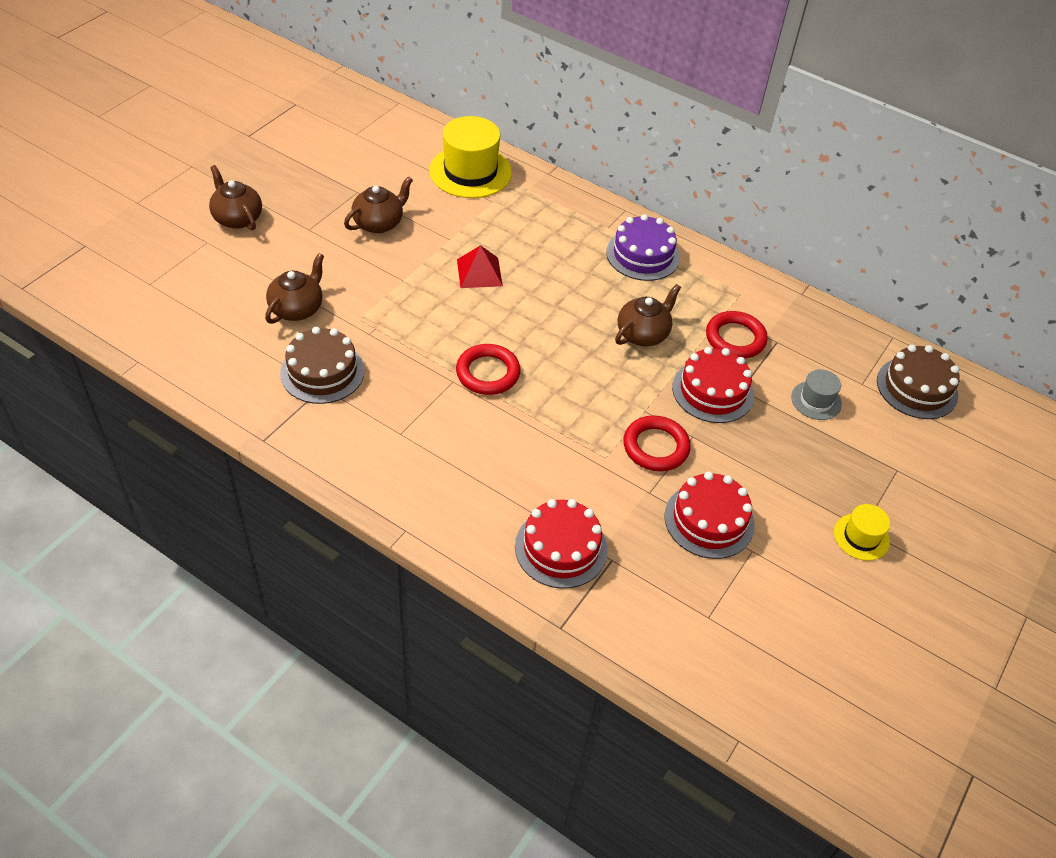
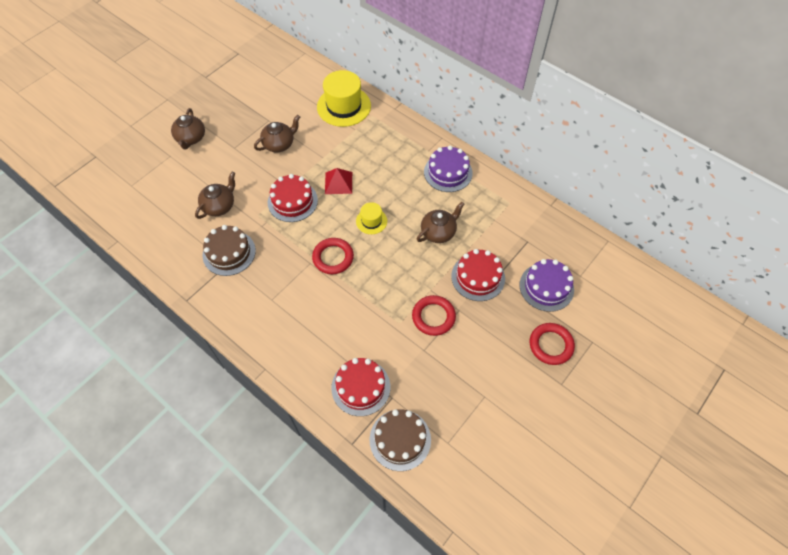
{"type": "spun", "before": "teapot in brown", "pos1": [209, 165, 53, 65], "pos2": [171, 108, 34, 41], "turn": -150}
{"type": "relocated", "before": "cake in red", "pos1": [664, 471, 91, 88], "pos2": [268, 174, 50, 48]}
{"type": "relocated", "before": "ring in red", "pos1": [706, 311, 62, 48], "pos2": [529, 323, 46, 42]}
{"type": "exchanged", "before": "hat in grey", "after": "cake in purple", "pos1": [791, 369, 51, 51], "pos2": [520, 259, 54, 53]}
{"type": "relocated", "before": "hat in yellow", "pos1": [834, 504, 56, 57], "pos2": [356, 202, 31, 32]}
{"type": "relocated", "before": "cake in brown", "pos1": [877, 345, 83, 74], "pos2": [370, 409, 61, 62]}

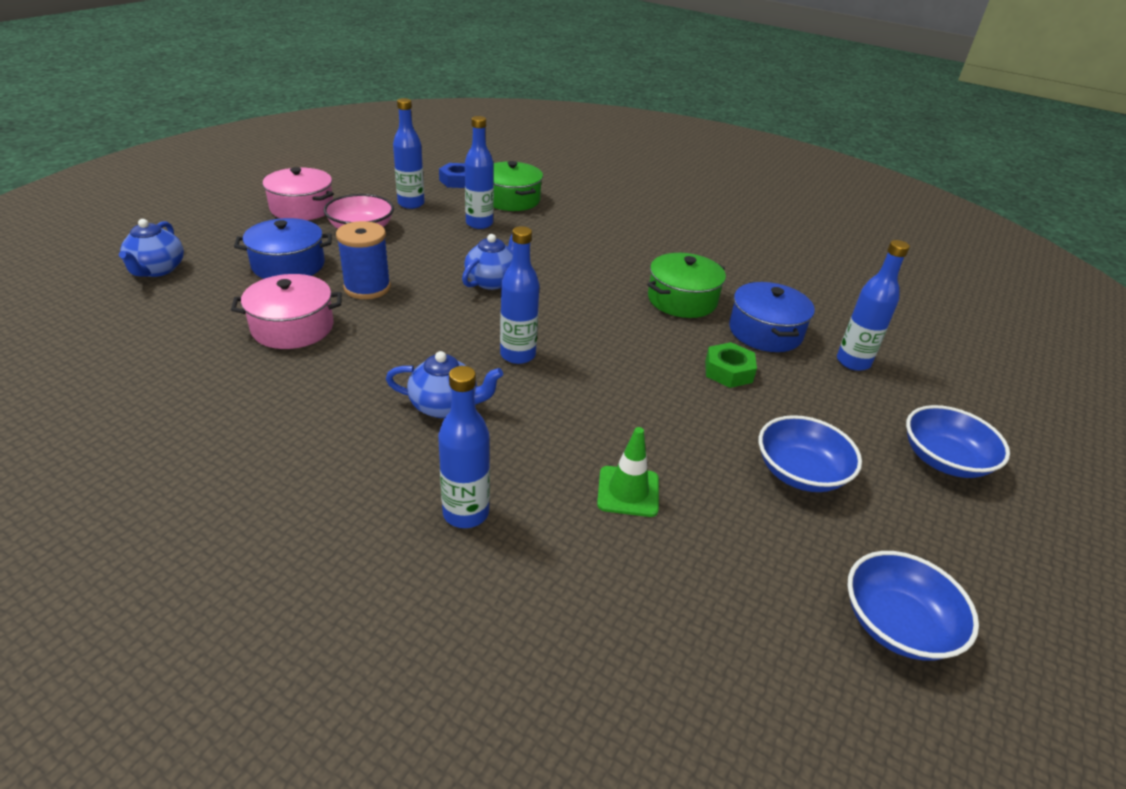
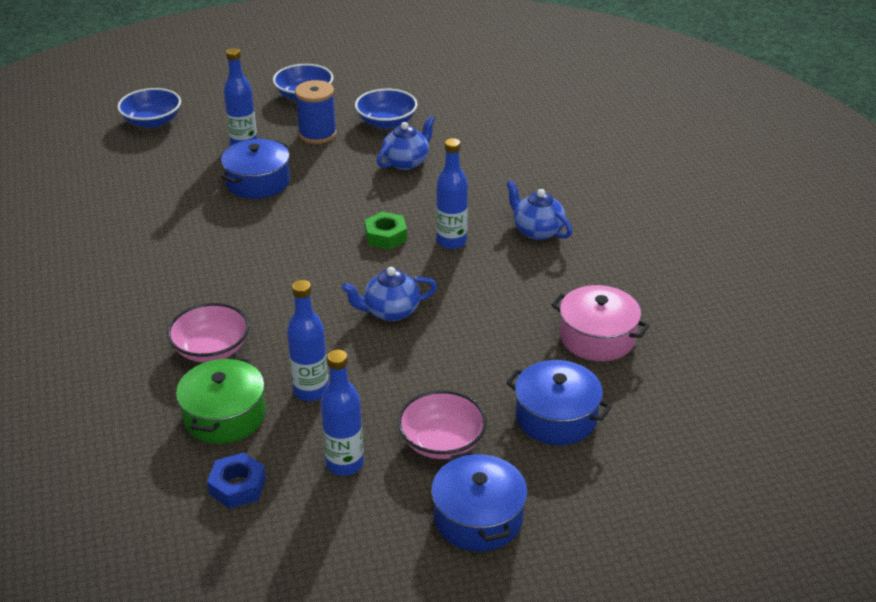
{"type": "relocated", "before": "teapot in blue", "pos1": [119, 219, 65, 58], "pos2": [377, 115, 58, 55]}
{"type": "colour", "before": "pot in pink", "after": "pot in blue", "pos1": [263, 167, 71, 53], "pos2": [431, 451, 97, 100]}
{"type": "relocated", "before": "spool in blue", "pos1": [336, 221, 55, 78], "pos2": [295, 80, 42, 64]}
{"type": "missing", "before": "bottle in blue", "pos1": [438, 366, 52, 162]}
{"type": "missing", "before": "traffic cone in green", "pos1": [597, 427, 62, 90]}
{"type": "missing", "before": "pot in green", "pos1": [647, 253, 79, 65]}
{"type": "relocated", "before": "nut in green", "pos1": [705, 342, 52, 46], "pos2": [365, 212, 42, 38]}
{"type": "relocated", "before": "bowl in blue", "pos1": [847, 551, 132, 110], "pos2": [117, 88, 64, 40]}
{"type": "appeared", "after": "bowl in pink", "pos2": [167, 303, 83, 59]}

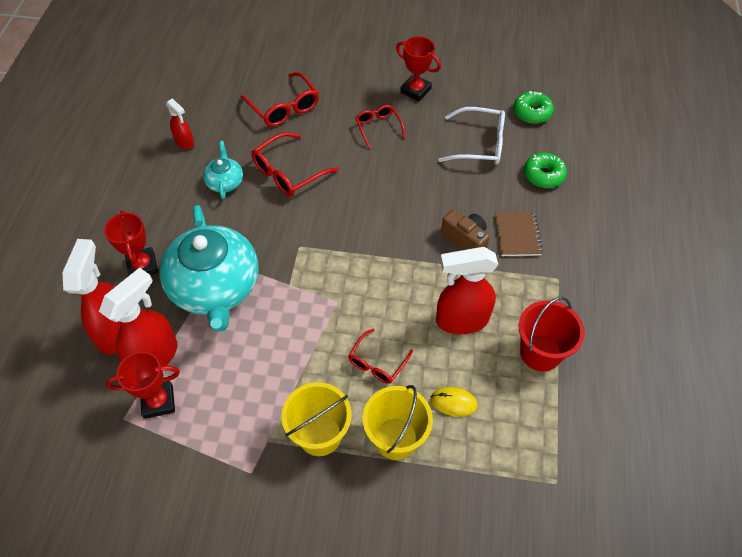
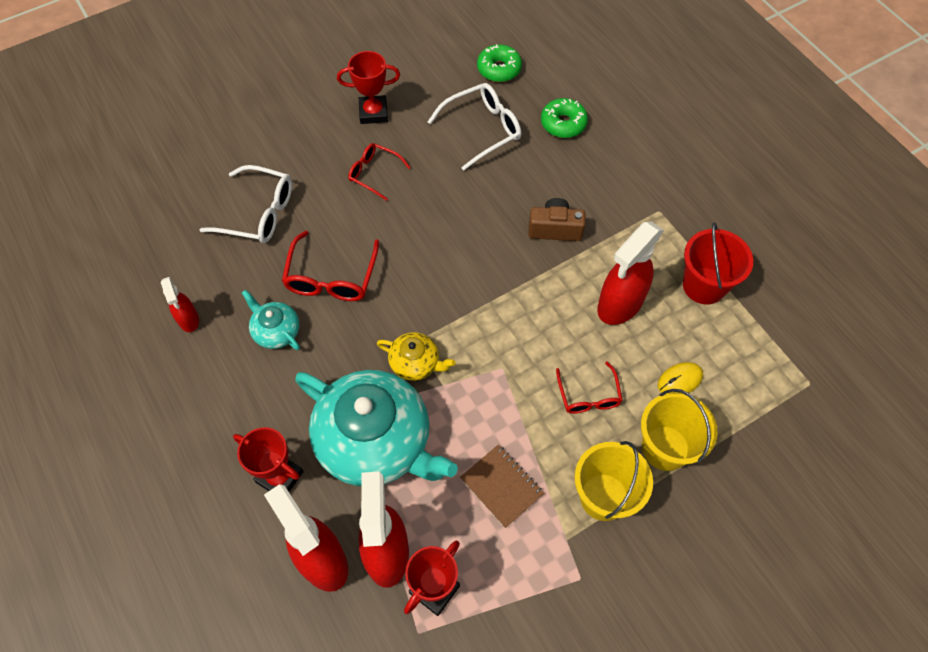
{"type": "spun", "before": "spray bottle in red", "pos1": [166, 98, 28, 51], "pos2": [161, 277, 38, 55], "turn": 60}
{"type": "colour", "before": "glasses in red", "after": "glasses in white", "pos1": [241, 72, 78, 55], "pos2": [200, 165, 92, 78]}
{"type": "relocated", "before": "notebook in brown", "pos1": [496, 212, 47, 44], "pos2": [460, 444, 84, 84]}
{"type": "appeared", "after": "teapot in yellow", "pos2": [377, 332, 78, 49]}

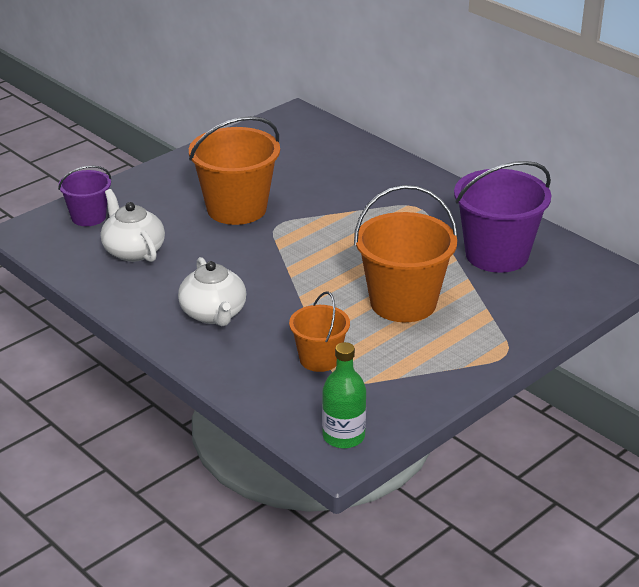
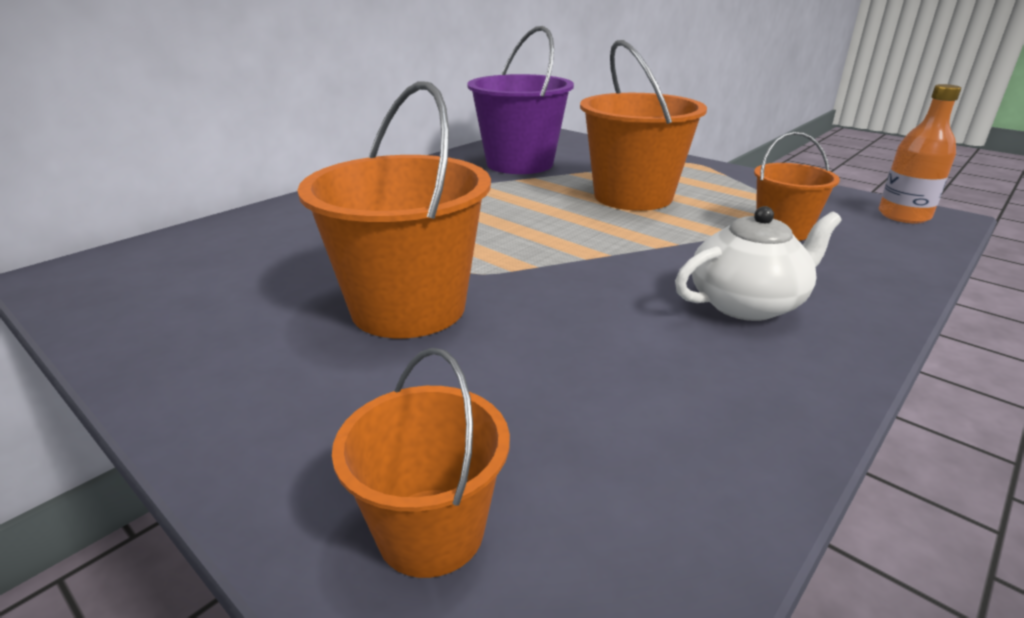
{"type": "colour", "before": "bucket in purple", "after": "bucket in orange", "pos1": [58, 166, 53, 60], "pos2": [332, 348, 178, 230]}
{"type": "missing", "before": "teapot in white", "pos1": [101, 189, 64, 73]}
{"type": "colour", "before": "bottle in green", "after": "bottle in orange", "pos1": [322, 342, 44, 107], "pos2": [879, 84, 82, 139]}

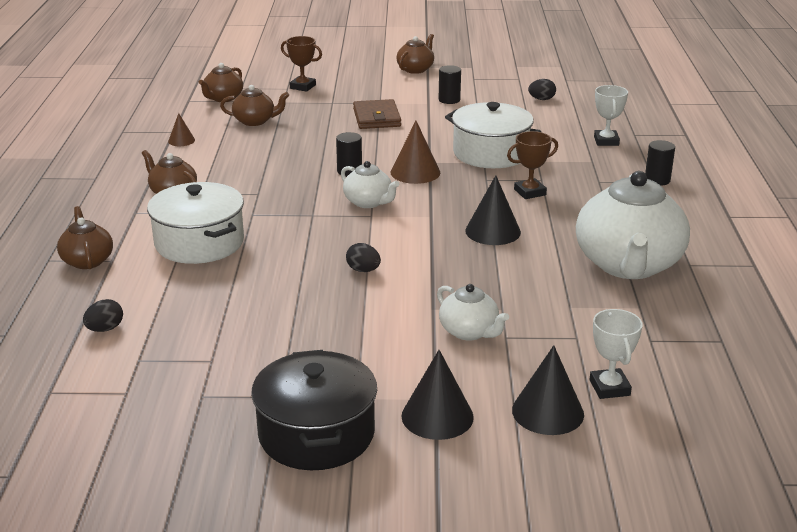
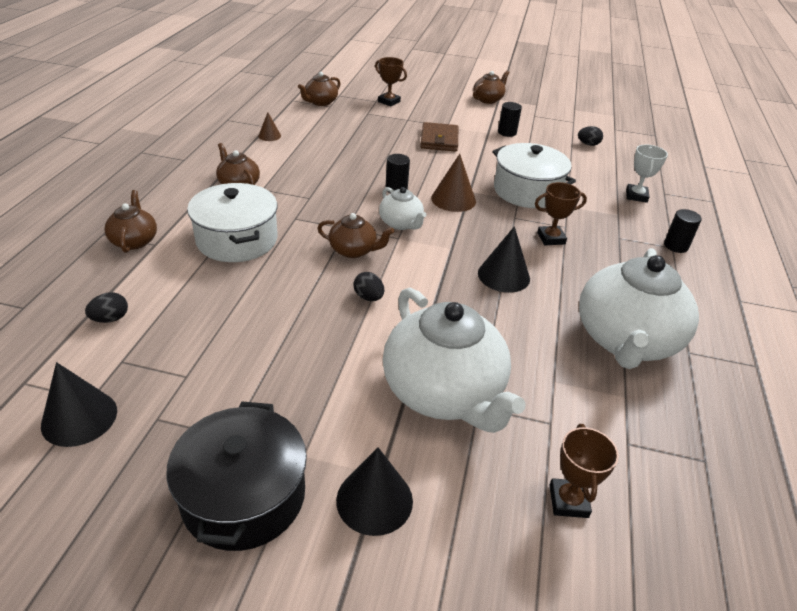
{"type": "relocated", "before": "teapot in brown", "pos1": [220, 85, 69, 41], "pos2": [317, 213, 77, 45]}
{"type": "size", "before": "teapot in white", "pos1": [437, 284, 72, 57], "pos2": [383, 288, 143, 145], "scale": 2.05}
{"type": "relocated", "before": "cone in black", "pos1": [512, 345, 72, 90], "pos2": [41, 362, 76, 85]}
{"type": "colour", "before": "trophy in white", "after": "trophy in brown", "pos1": [589, 309, 54, 90], "pos2": [549, 424, 70, 94]}

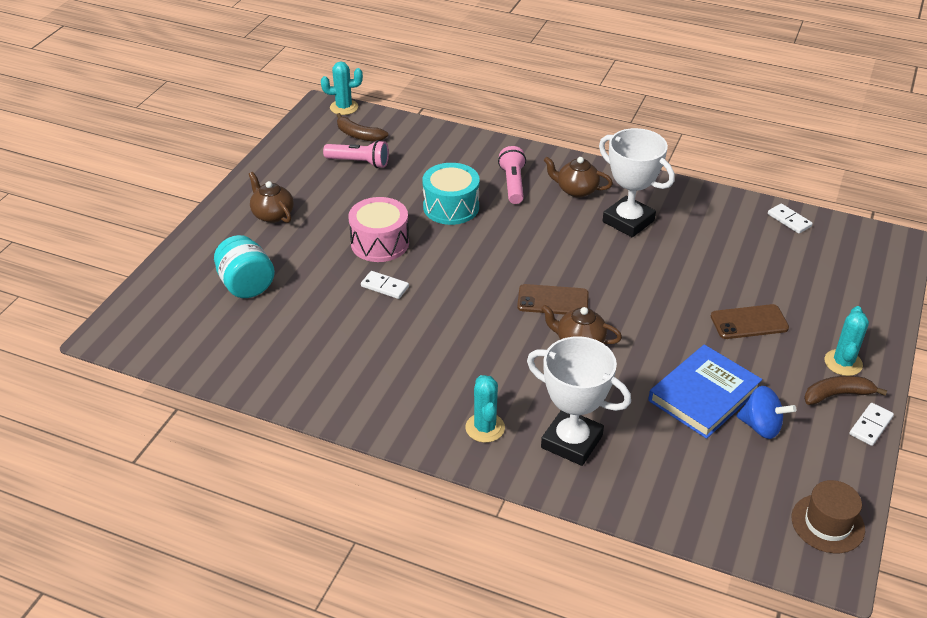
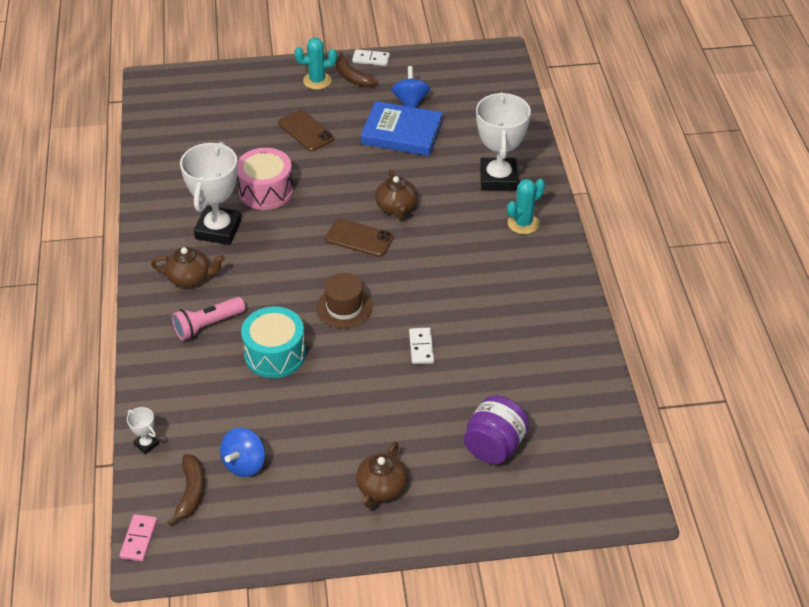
{"type": "colour", "before": "jar in turquoise", "after": "jar in purple", "pos1": [214, 235, 61, 63], "pos2": [463, 395, 66, 69]}
{"type": "exchanged", "before": "cactus in turquoise", "after": "domino in pink", "pos1": [321, 61, 42, 54], "pos2": [119, 514, 38, 47]}
{"type": "exchanged", "before": "flashlight in pink", "after": "spinning top in blue", "pos1": [323, 140, 66, 28], "pos2": [220, 428, 45, 49]}
{"type": "relocated", "before": "drum in pink", "pos1": [349, 197, 60, 65], "pos2": [237, 148, 56, 62]}
{"type": "spun", "before": "phone in brown", "pos1": [517, 284, 72, 31], "pos2": [325, 218, 69, 39], "turn": -45}
{"type": "spun", "before": "teapot in brown", "pos1": [544, 157, 69, 41], "pos2": [151, 247, 74, 40], "turn": -75}
{"type": "missing", "before": "domino in white", "pos1": [768, 203, 45, 31]}
{"type": "relocated", "before": "hat in brown", "pos1": [791, 480, 74, 73], "pos2": [316, 273, 57, 56]}
{"type": "appeared", "after": "trophy in white", "pos2": [127, 407, 32, 47]}

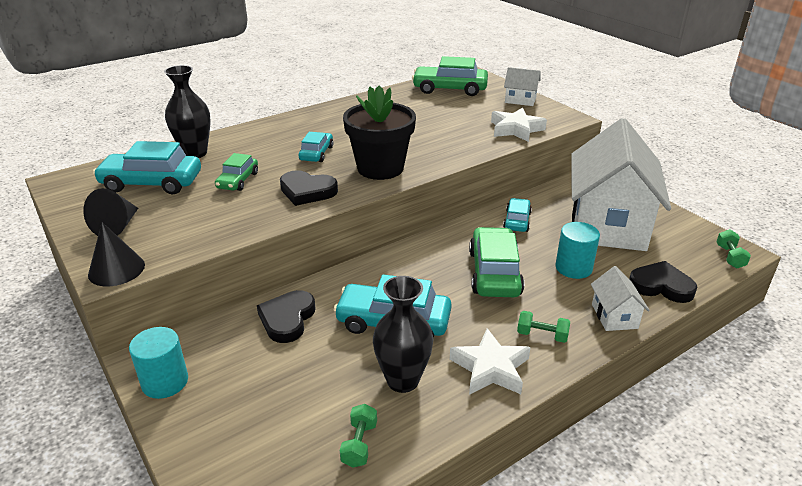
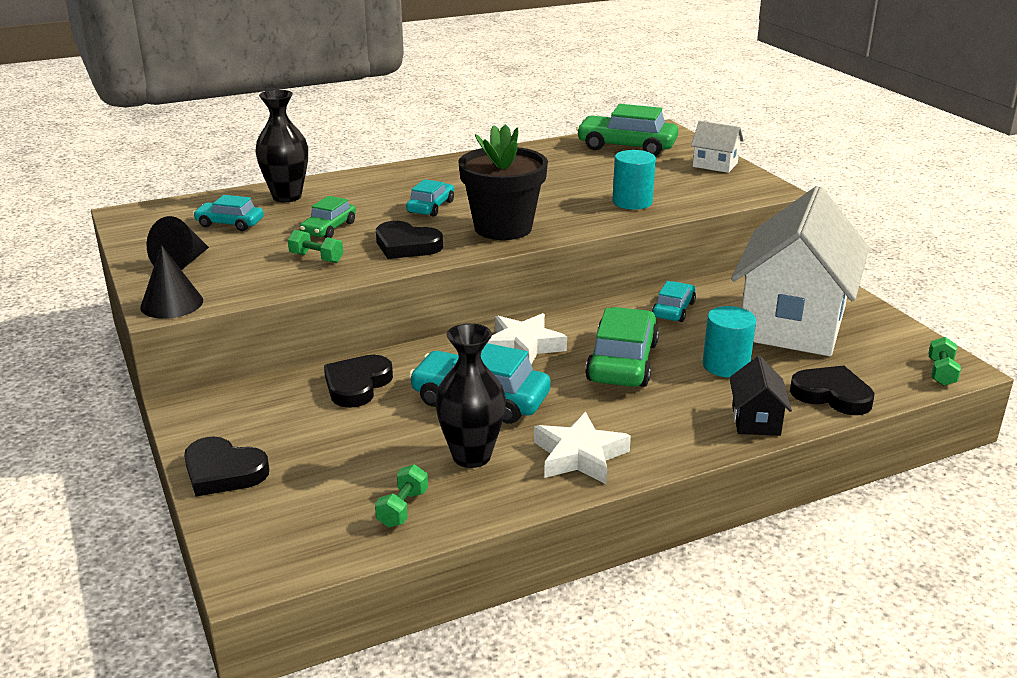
{"type": "size", "before": "car in turquoise", "pos1": [93, 141, 108, 54], "pos2": [193, 195, 71, 36], "scale": 0.57}
{"type": "relocated", "before": "cylinder in turquoise", "pos1": [129, 327, 59, 72], "pos2": [612, 150, 44, 60]}
{"type": "relocated", "before": "star in white", "pos1": [491, 108, 56, 34], "pos2": [487, 313, 80, 52]}
{"type": "relocated", "before": "dumbbell in green", "pos1": [517, 311, 53, 32], "pos2": [288, 230, 55, 33]}
{"type": "colour", "before": "house in white", "after": "house in black", "pos1": [591, 266, 59, 65], "pos2": [729, 356, 63, 80]}
{"type": "appeared", "after": "heart in black", "pos2": [184, 436, 85, 60]}

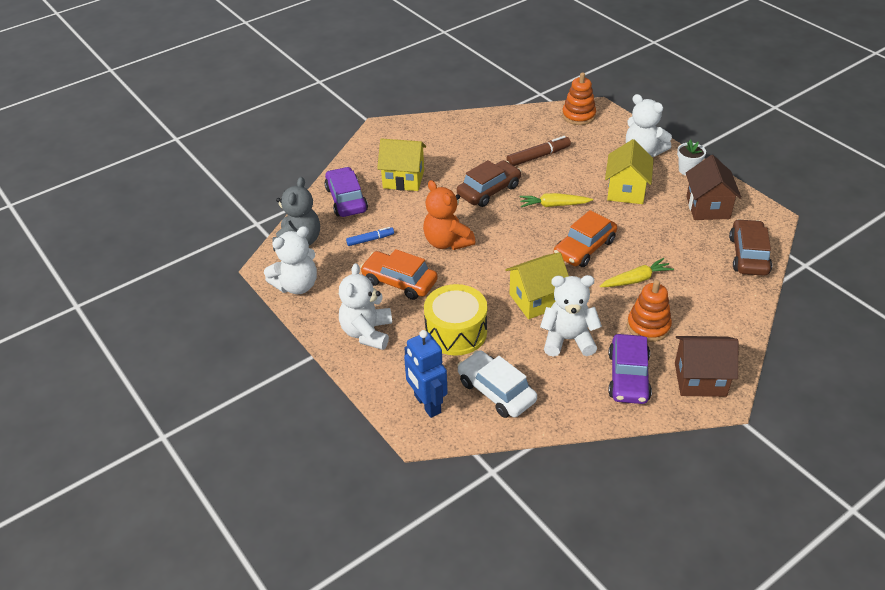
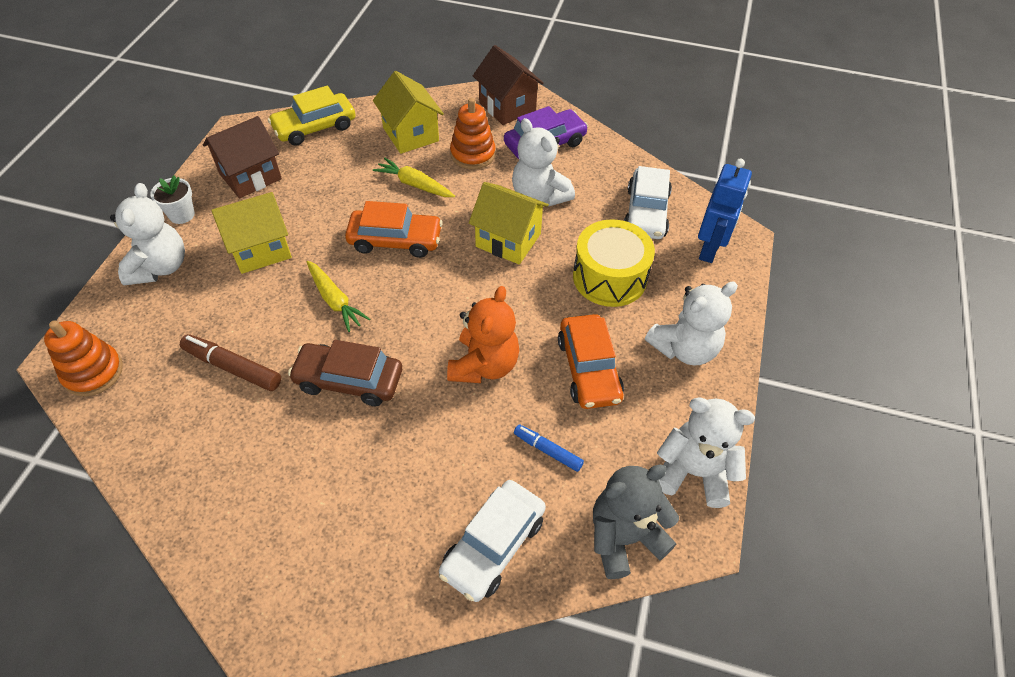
{"type": "colour", "before": "car in purple", "after": "car in white", "pos1": [325, 167, 43, 50], "pos2": [439, 480, 107, 122]}
{"type": "relocated", "before": "house in yellow", "pos1": [377, 138, 49, 53], "pos2": [373, 71, 71, 83]}
{"type": "colour", "before": "car in brown", "after": "car in yellow", "pos1": [729, 219, 43, 57], "pos2": [268, 85, 87, 61]}

